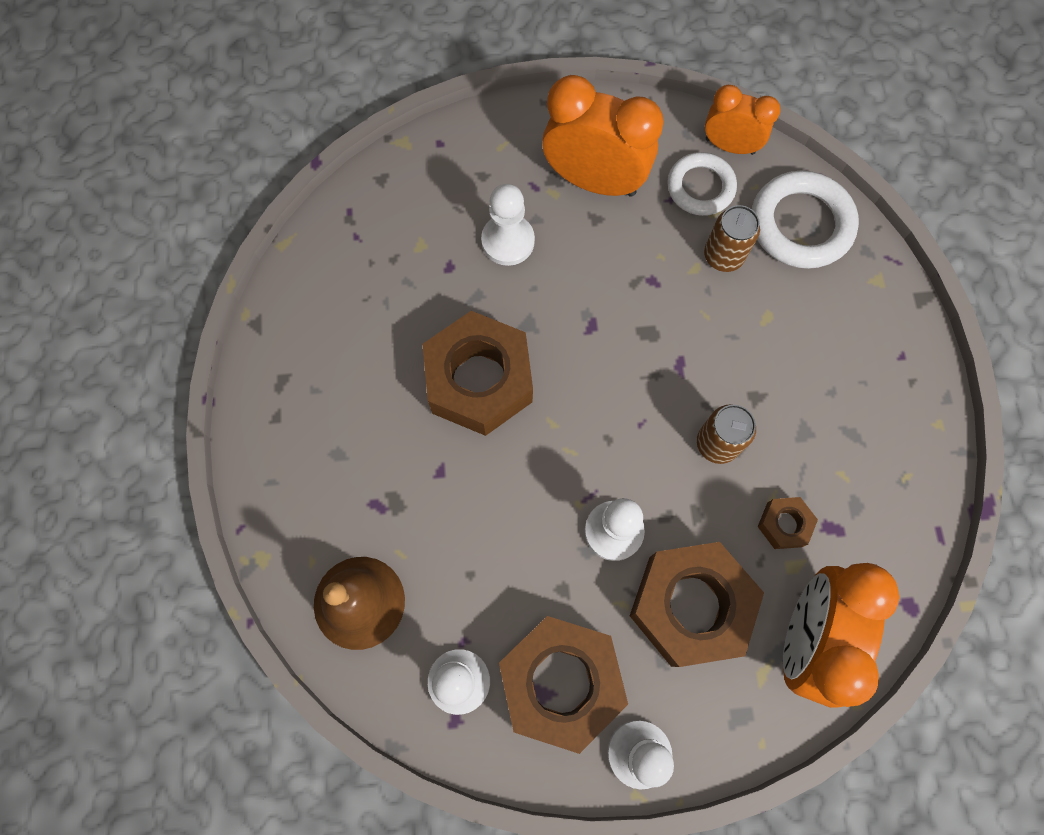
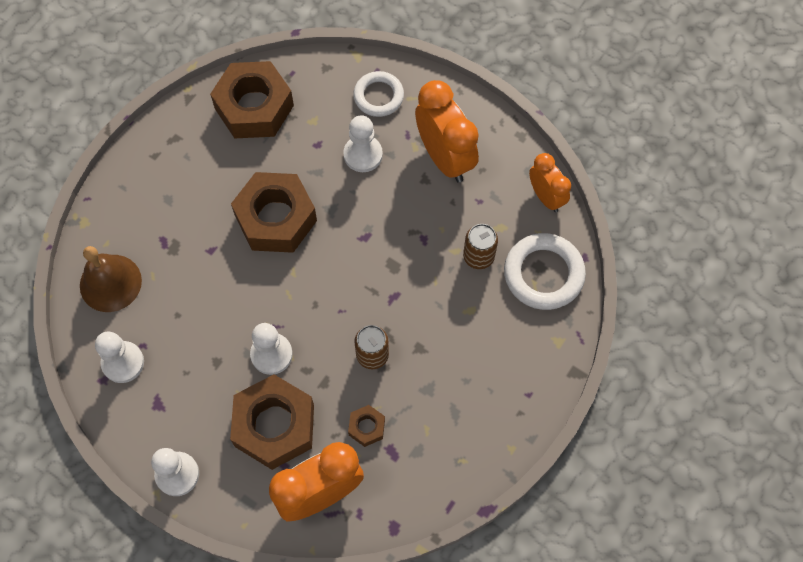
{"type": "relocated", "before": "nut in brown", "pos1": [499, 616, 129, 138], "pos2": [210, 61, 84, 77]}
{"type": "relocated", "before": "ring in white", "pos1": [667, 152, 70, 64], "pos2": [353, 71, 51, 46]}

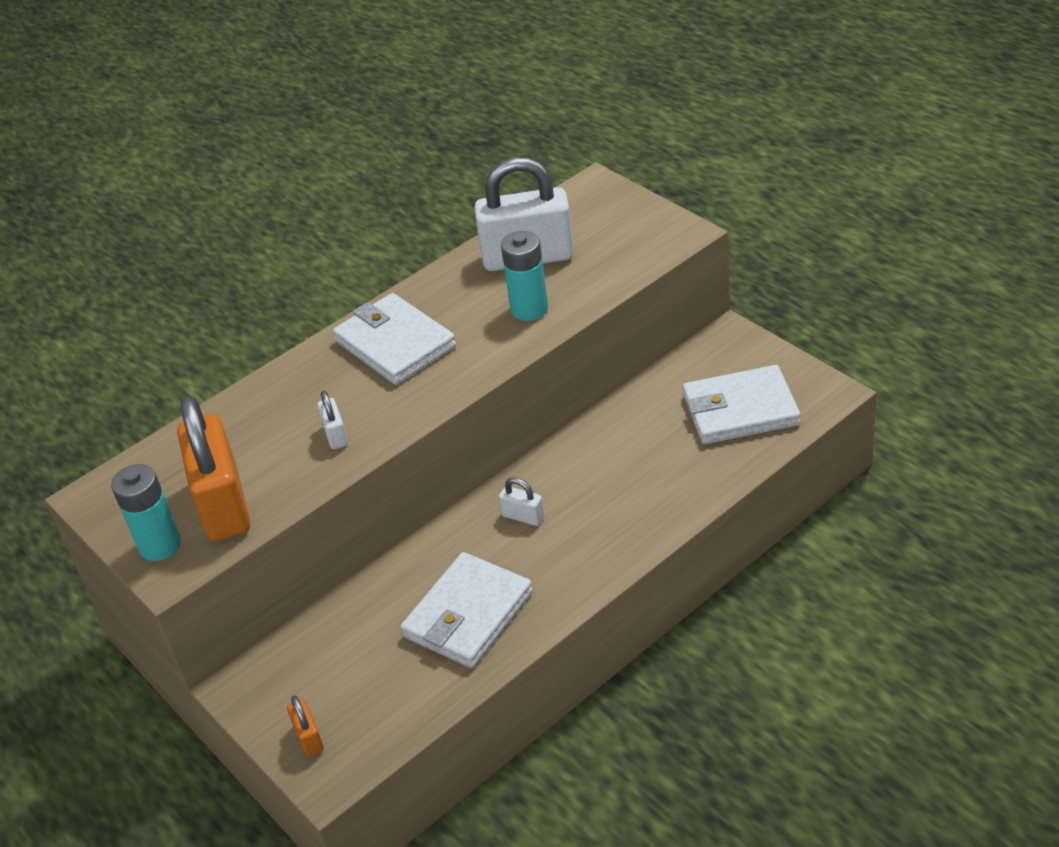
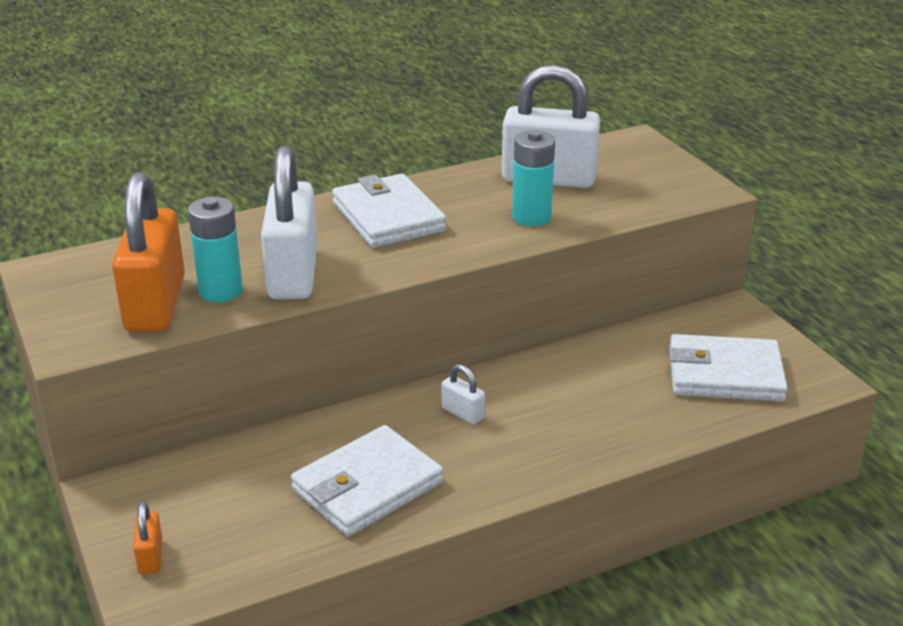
{"type": "relocated", "before": "battery in turquoise", "pos1": [111, 464, 70, 97], "pos2": [188, 197, 55, 105]}
{"type": "size", "before": "padlock in white", "pos1": [317, 391, 31, 58], "pos2": [261, 146, 56, 153], "scale": 2.35}

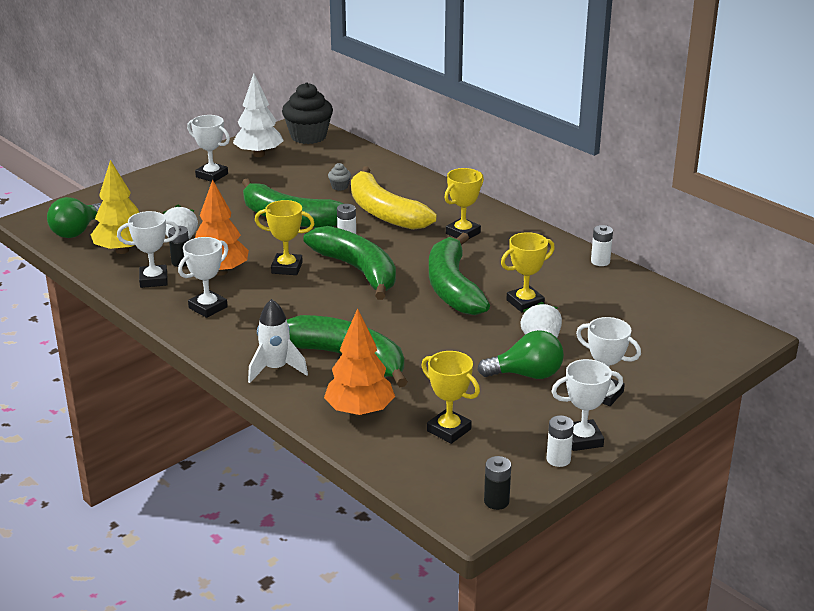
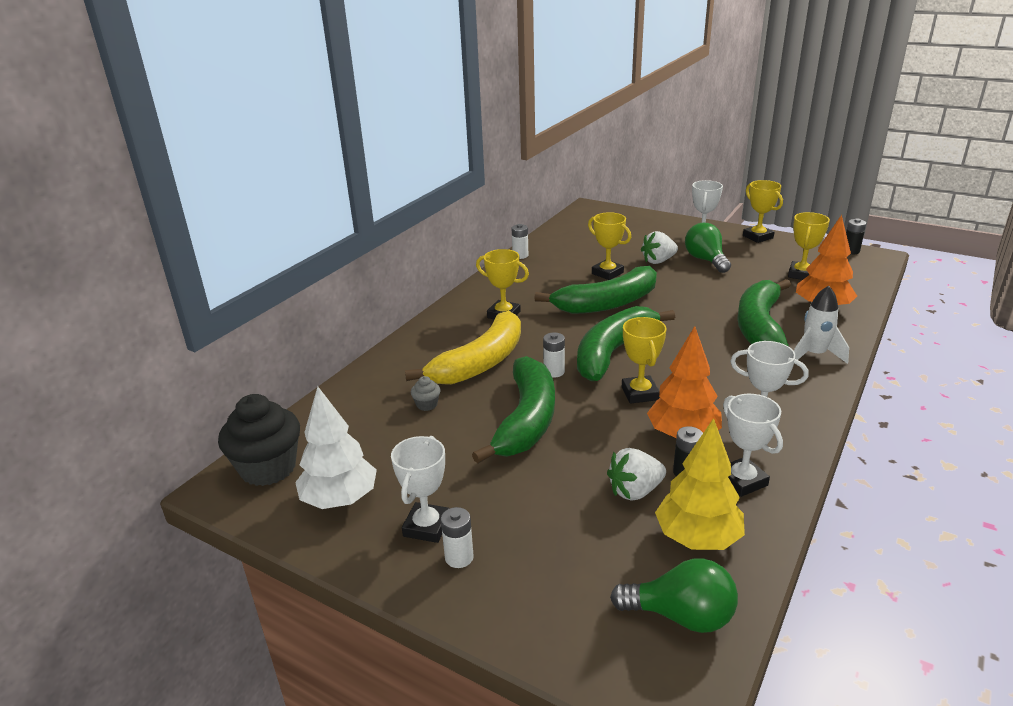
{"type": "relocated", "before": "battery in white", "pos1": [546, 415, 28, 52], "pos2": [441, 507, 33, 61]}
{"type": "colour", "before": "trophy in white", "after": "trophy in yellow", "pos1": [551, 359, 72, 92], "pos2": [743, 180, 40, 63]}

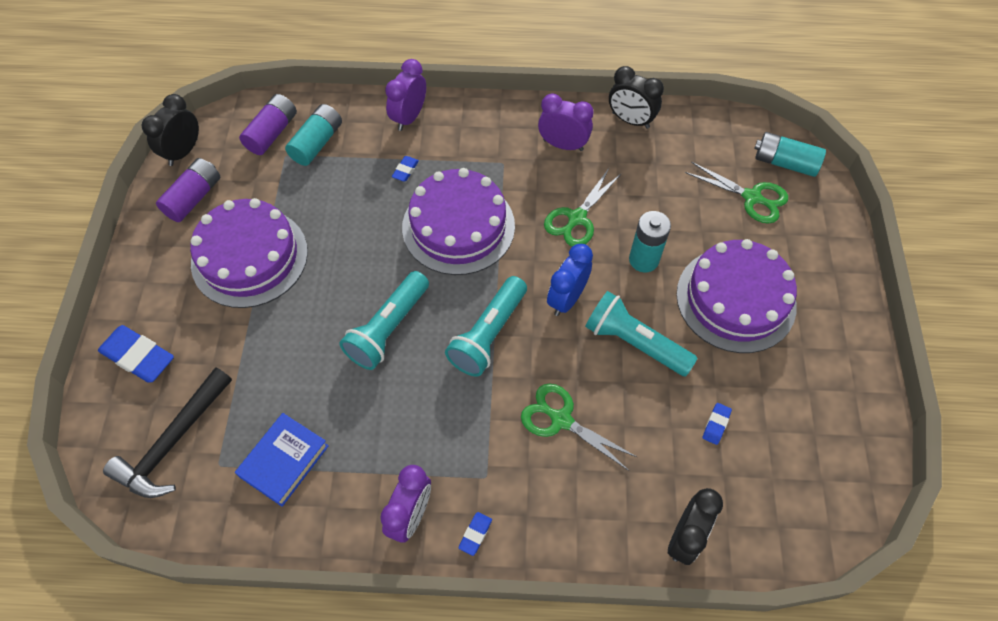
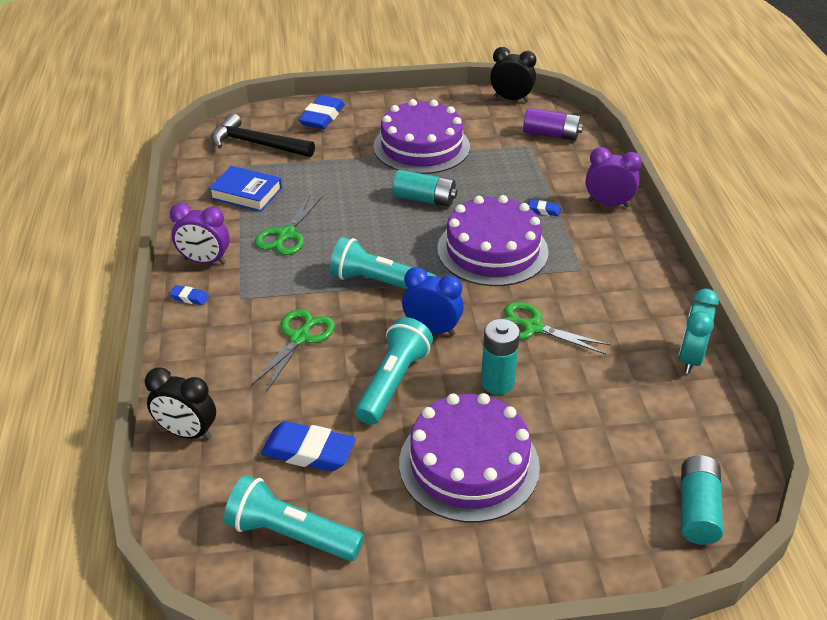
{"type": "missing", "before": "battery in purple", "pos1": [156, 158, 64, 64]}
{"type": "relocated", "before": "battery in turquoise", "pos1": [285, 104, 57, 62], "pos2": [392, 170, 65, 37]}
{"type": "relocated", "before": "flashlight in turquoise", "pos1": [340, 271, 89, 99], "pos2": [224, 475, 140, 86]}
{"type": "missing", "before": "clock in purple", "pos1": [538, 94, 56, 57]}
{"type": "colour", "before": "clock in black", "after": "clock in turquoise", "pos1": [609, 66, 55, 63], "pos2": [679, 288, 40, 86]}
{"type": "relocated", "before": "scissors in green", "pos1": [685, 162, 103, 62], "pos2": [255, 195, 67, 60]}
{"type": "size", "before": "eraser in blue", "pos1": [702, 403, 30, 42], "pos2": [261, 421, 95, 51], "scale": 2.1}

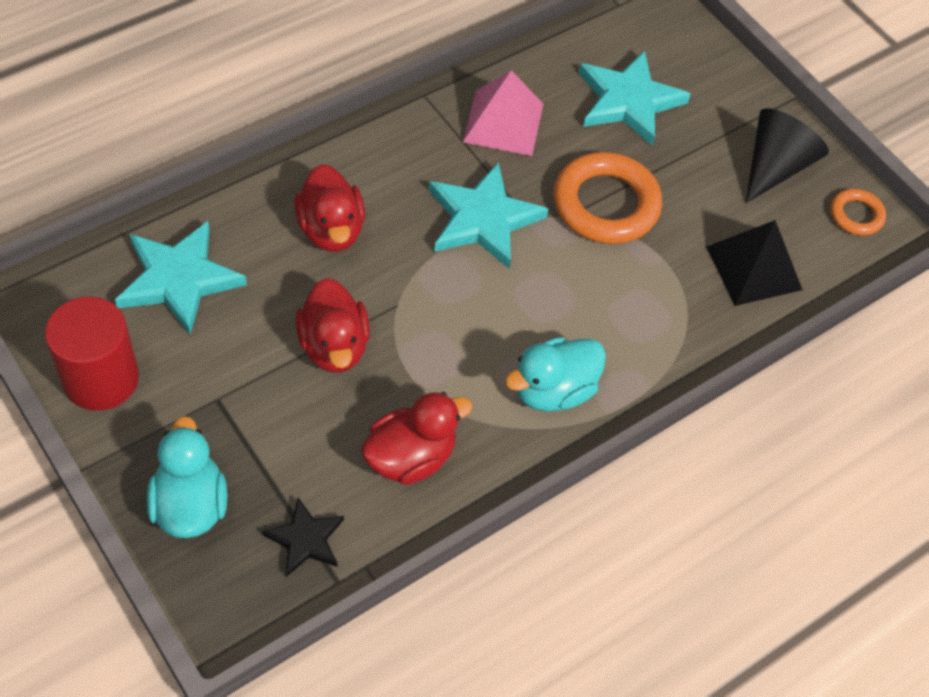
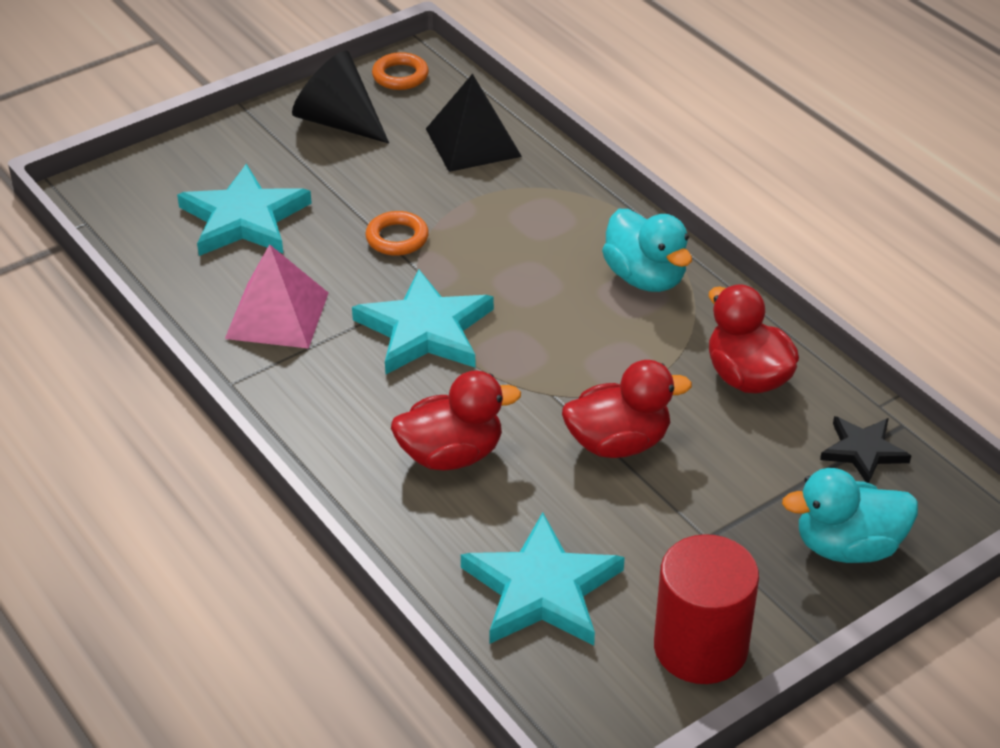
{"type": "size", "before": "ring in orange", "pos1": [554, 152, 108, 92], "pos2": [365, 211, 64, 45], "scale": 0.52}

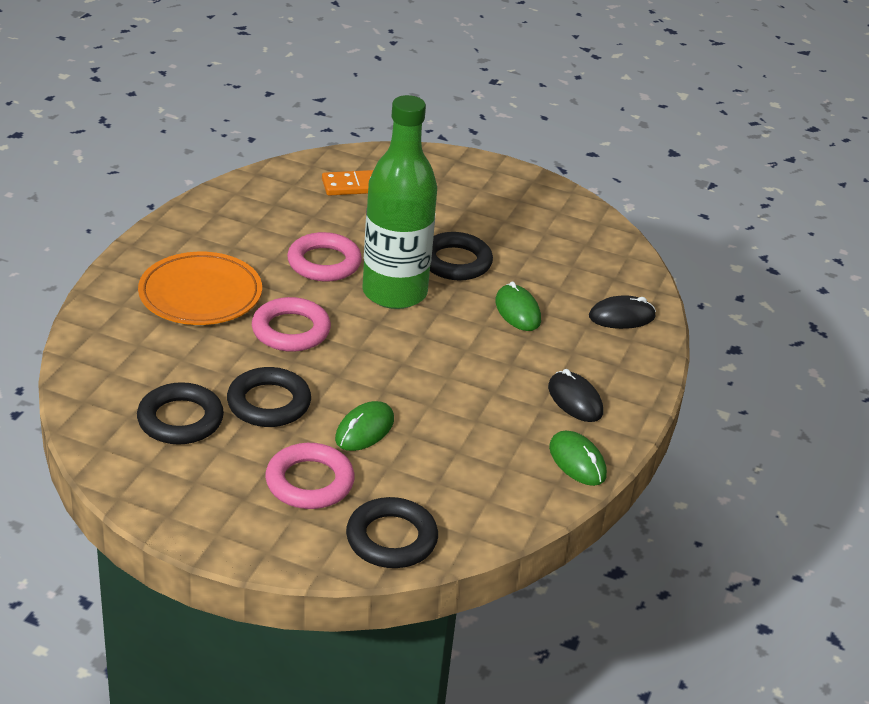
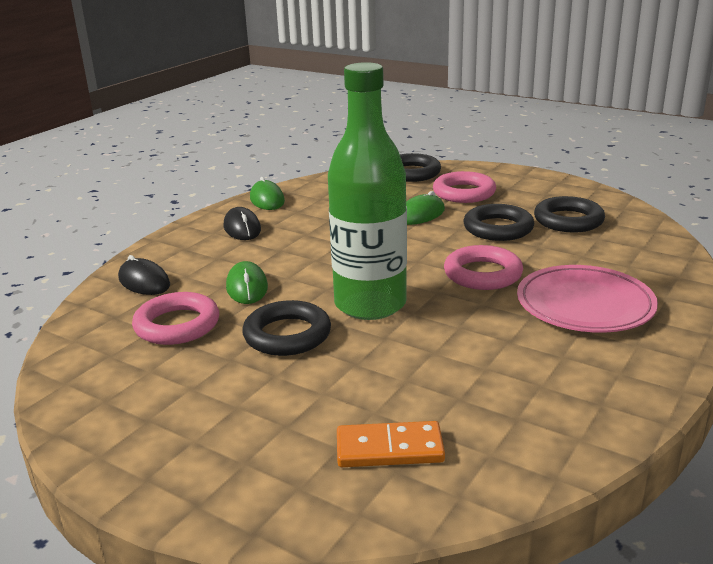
{"type": "colour", "before": "plate in orange", "after": "plate in pink", "pos1": [138, 252, 124, 73], "pos2": [517, 265, 141, 68]}
{"type": "relocated", "before": "ring in pink", "pos1": [287, 232, 75, 50], "pos2": [132, 292, 87, 53]}
{"type": "spun", "before": "mouse in black", "pos1": [589, 295, 67, 34], "pos2": [118, 255, 52, 40], "turn": 45}

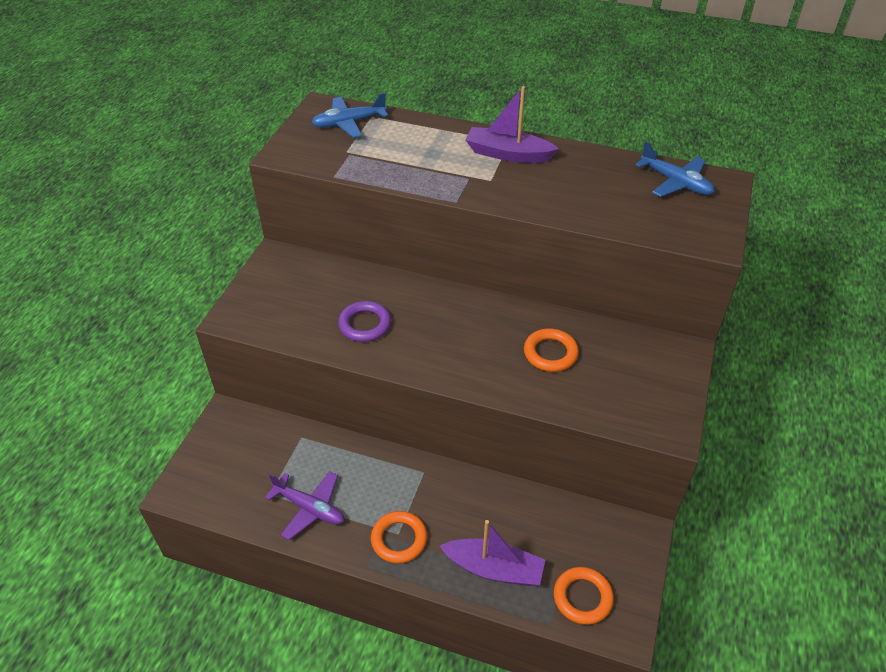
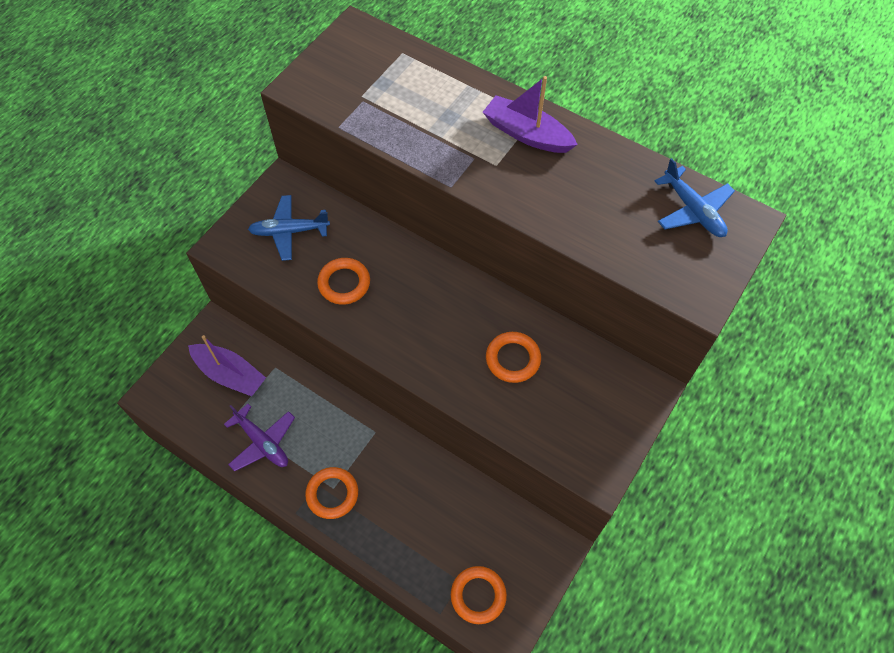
{"type": "relocated", "before": "plane in blue", "pos1": [311, 93, 77, 45], "pos2": [248, 195, 82, 66]}
{"type": "colour", "before": "ring in purple", "after": "ring in orange", "pos1": [338, 301, 53, 41], "pos2": [317, 258, 53, 47]}
{"type": "relocated", "before": "boat in purple", "pos1": [440, 520, 105, 66], "pos2": [188, 335, 78, 62]}

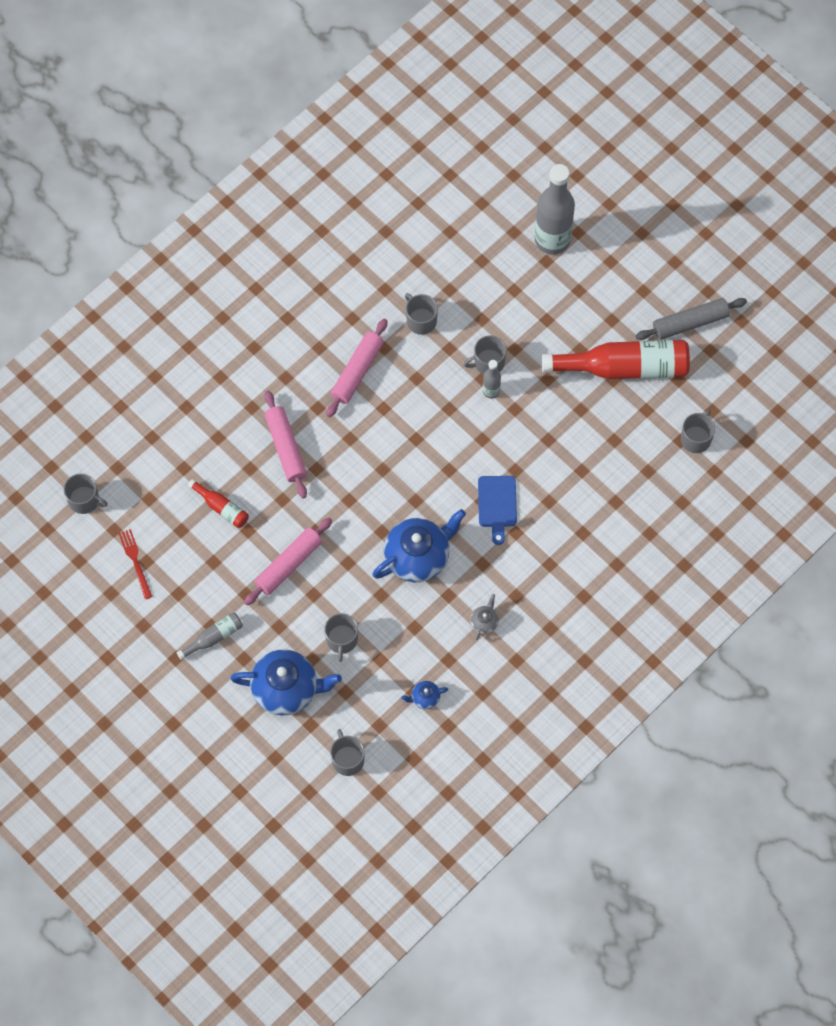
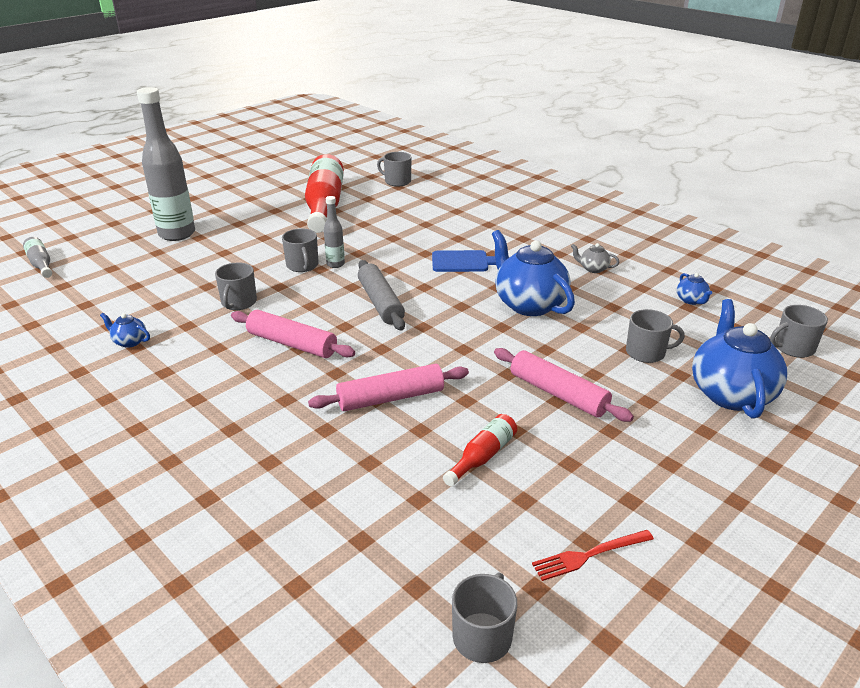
{"type": "relocated", "before": "bottle in grey", "pos1": [177, 613, 66, 47], "pos2": [23, 237, 29, 41]}
{"type": "spun", "before": "mug in grey", "pos1": [405, 293, 33, 42], "pos2": [215, 263, 42, 47], "turn": -45}
{"type": "relocated", "before": "rolling pin in grey", "pos1": [636, 298, 111, 42], "pos2": [358, 260, 47, 70]}
{"type": "appeared", "after": "teapot in blue", "pos2": [100, 313, 50, 35]}

